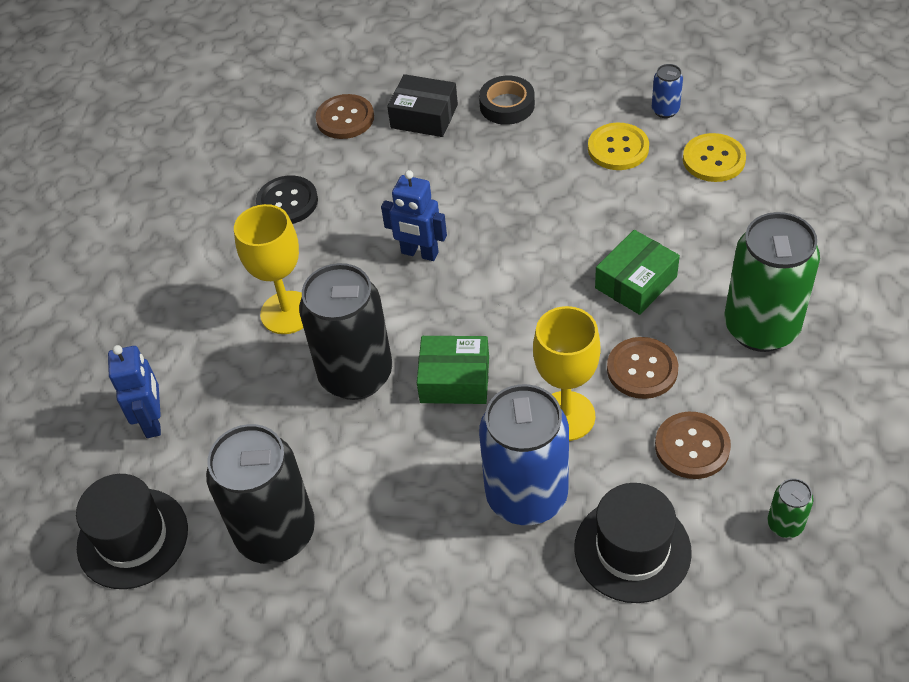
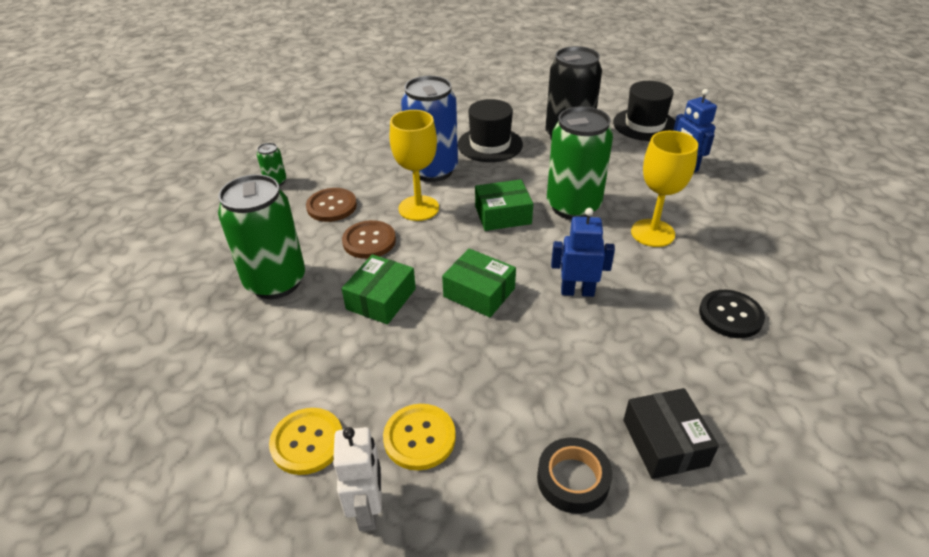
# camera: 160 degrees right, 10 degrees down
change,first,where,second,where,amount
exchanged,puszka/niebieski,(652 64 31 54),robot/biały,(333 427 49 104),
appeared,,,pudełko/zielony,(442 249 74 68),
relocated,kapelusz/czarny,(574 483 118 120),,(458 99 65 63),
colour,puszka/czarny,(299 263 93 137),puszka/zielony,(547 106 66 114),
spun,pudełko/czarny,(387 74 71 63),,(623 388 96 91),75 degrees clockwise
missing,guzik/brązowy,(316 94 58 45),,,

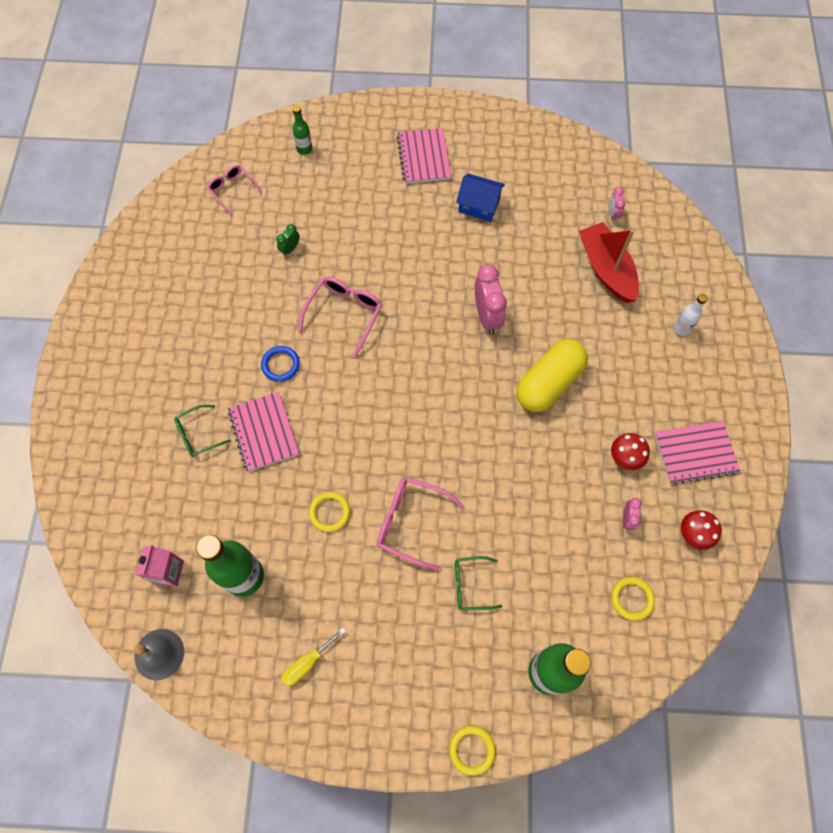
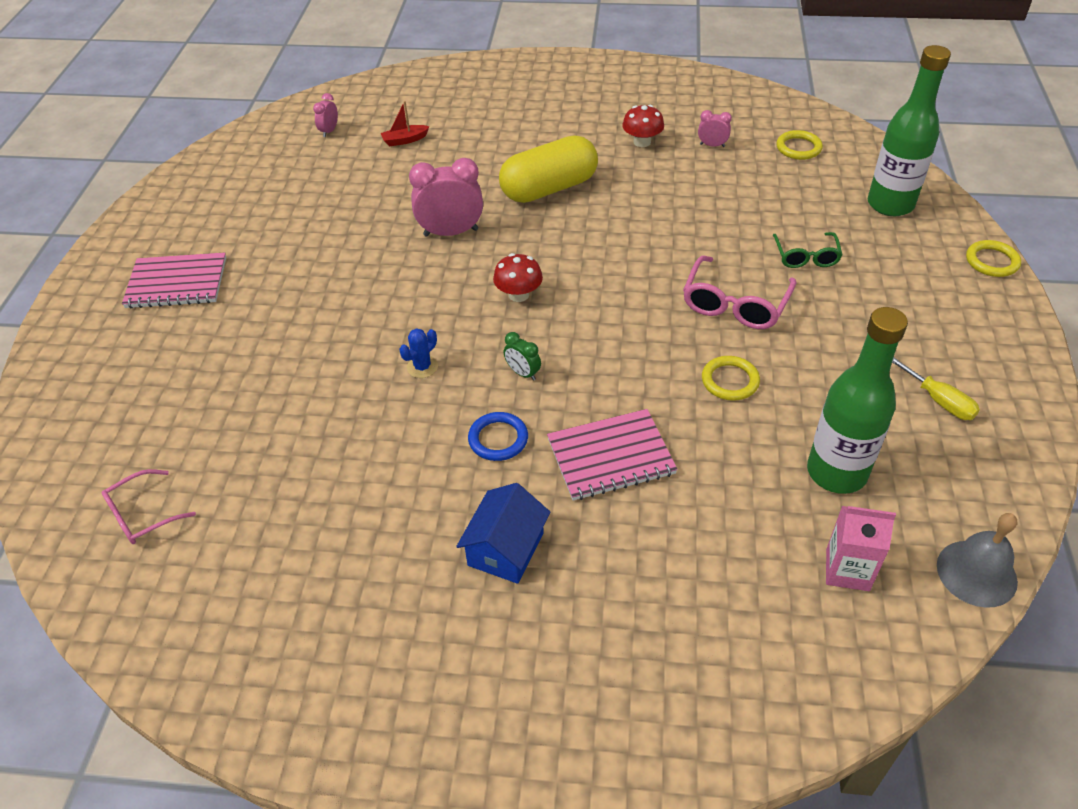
# camera: 85 degrees left, 20 degrees down
change,first,where,second,where,amount
spun,budzik/różowy,(609 187 16 35),,(313 93 25 44),105 degrees clockwise
size,łódka/czerwony,(579 222 60 81),,(381 101 48 46),x0.44
exchanged,okulary/różowy,(298 277 84 80),kaktus/niebieski,(399 328 39 50),
relocated,domek/niebieski,(456 173 49 49),,(456 483 94 101),
relocated,grzyb/czerwony,(681 510 41 40),,(493 253 50 49),
spun,kapsułka/żółty,(516 339 72 73),,(499 136 99 67),75 degrees counterclockwise
relocated,budzik/zielony,(276 224 24 32),,(504 332 37 48),
missing,okulary/zielony,(174 405 57 52),,,
missing,butelka/zielony,(292 105 20 50),,,
missing,zeszyt/różowy,(655 421 85 64),,,
missing,butelka/biały,(674 294 34 42),,,

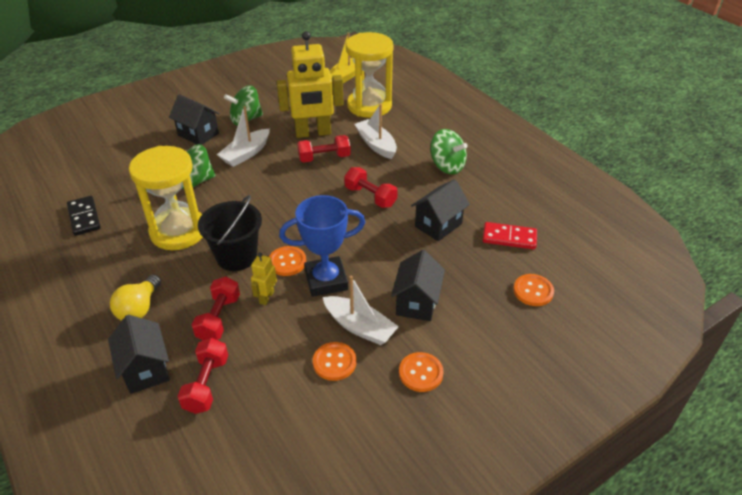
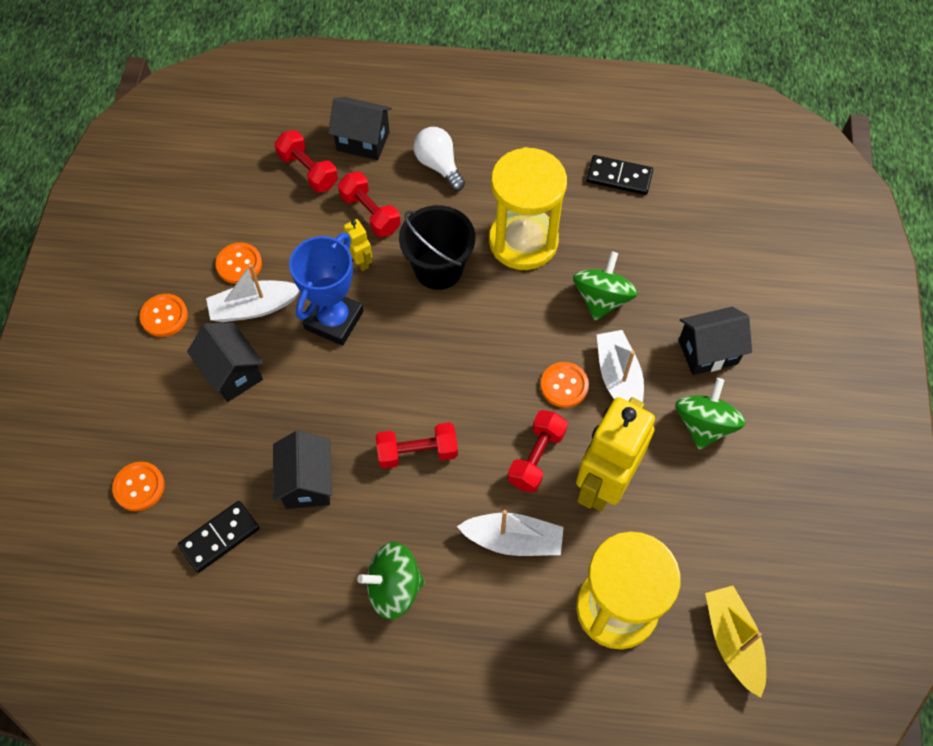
# camera: 130 degrees right, 20 degrees up
change,first,where,second,where,amount
colour,kostka domina/czerwony,(483 222 54 27),kostka domina/czarny,(178 501 81 72),
colour,żarówka/żółty,(110 275 51 46),żarówka/biały,(414 127 51 64),
relocated,guzik/pomarańczowy,(269 246 37 30),,(541 362 48 46),

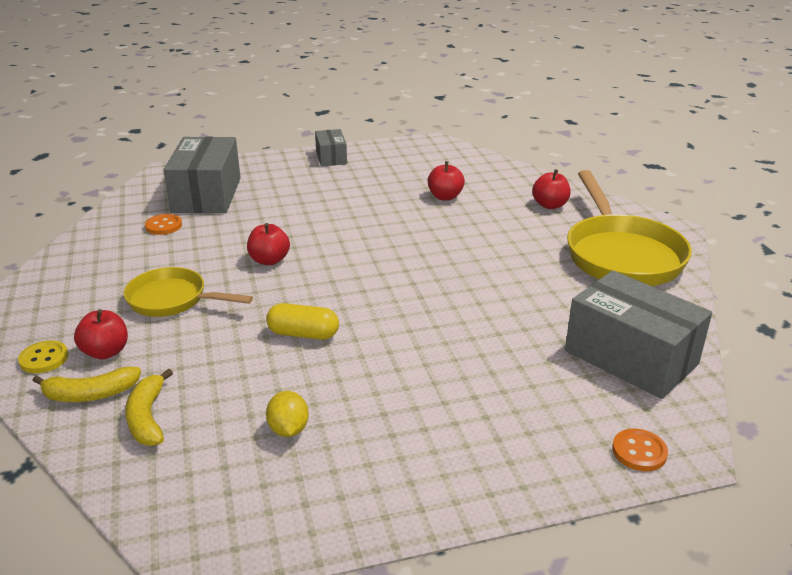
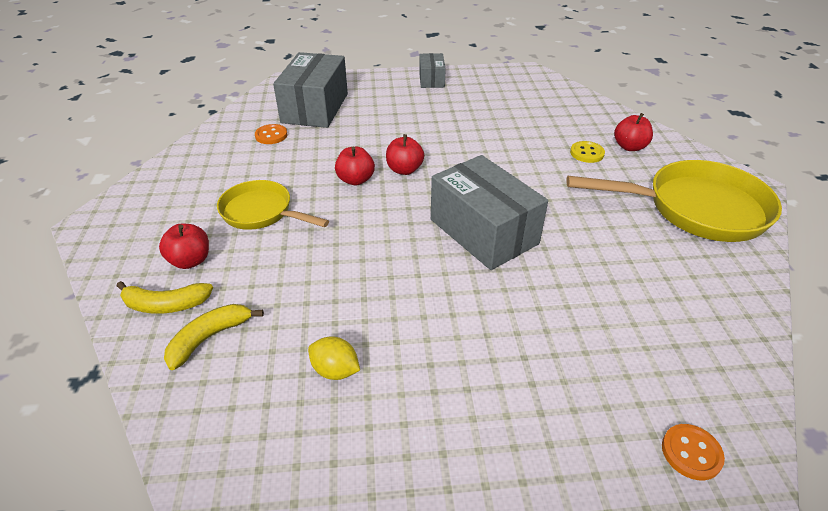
# camera: 10 degrees right, 10 degrees up
change,first,where,second,where,amount
spun,banan/żółty,(125 369 48 77),,(164 304 100 66),45 degrees clockwise
spun,cytryna/żółty,(266 391 43 46),,(308 336 52 44),60 degrees counterclockwise
relocated,jabłko/czerwony,(427 161 38 40),,(386 134 38 41),
relocated,pudełko/szary,(565 270 147 129),,(431 155 117 115),
spun,patelnia/żółty,(567 170 125 116),,(567 160 215 82),90 degrees counterclockwise
relocated,guzik/żółty,(18 340 50 33),,(570 141 35 22),
missing,kapsułka/żółty,(266 303 73 37),,,

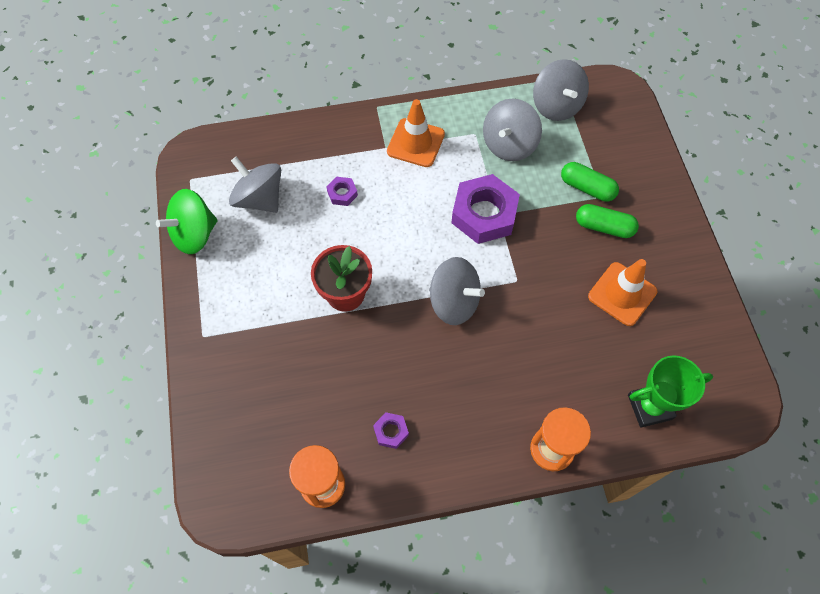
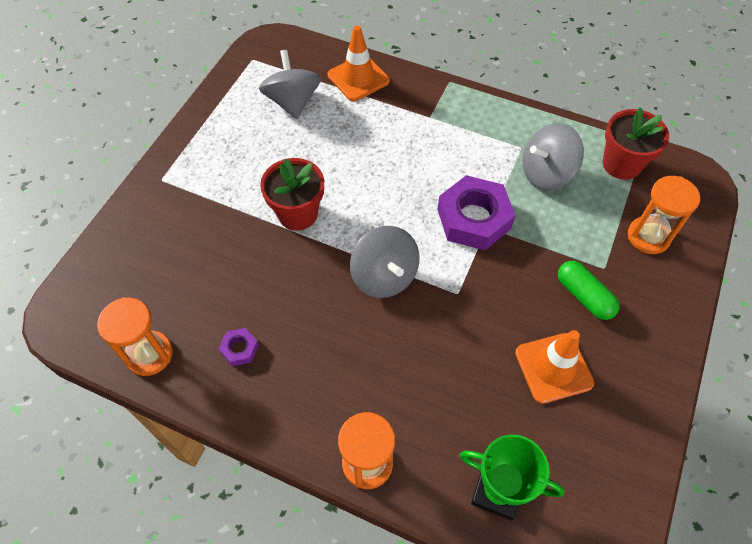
# camera: 35 degrees right, 5 degrees down
change,first,where,second,where,amount
relocated,pachołek/pomarańczowy,(387 99 58 68),,(328 25 62 76),
exchanged,bączek/szary,(533 59 56 62),doniczka/czerwony,(603 108 66 72),
appeared,,,klepsydra/pomarańczowy,(628 176 72 78),
missing,bączek/zielony,(156 189 62 65),,,
missing,nakrętka/fioletowy,(327 177 31 29),,,
missing,kapsułka/zielony,(561 162 58 40),,,

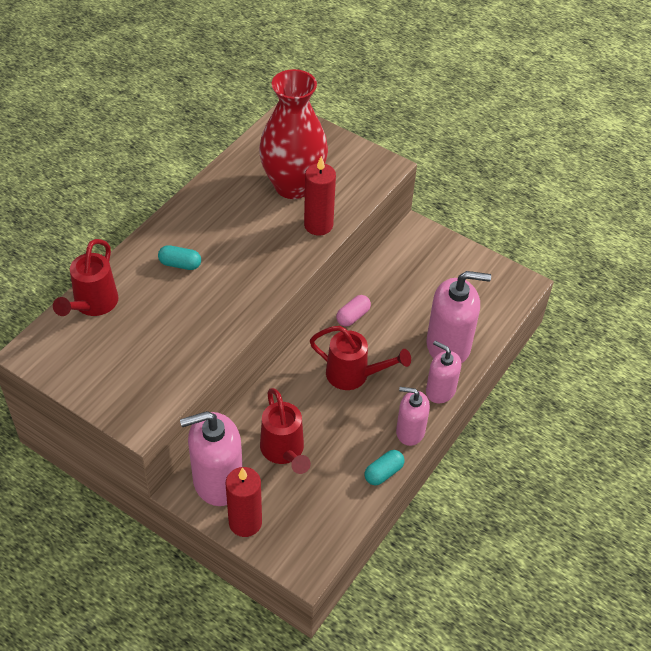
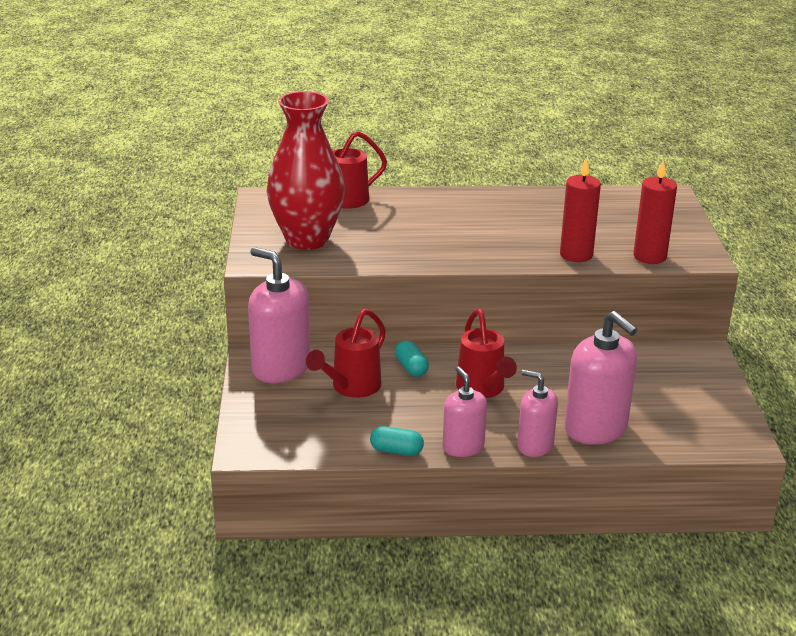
# camera: 55 degrees right, 20 degrees down
change,first,where,second,where,amount
relocated,wazon/czerwony,(259 69 69 130),,(267 91 78 159),
relocated,kapsułka/turkusowy,(158 245 43 25),,(395 340 34 37),
spun,dozownik mydła/różowy,(426 341 35 62),,(517 370 41 87),60 degrees counterclockwise
relocated,świeca/czerwony,(226 467 36 70),,(633 160 44 104),
missing,kapsułka/różowy,(336 295 35 32),,,

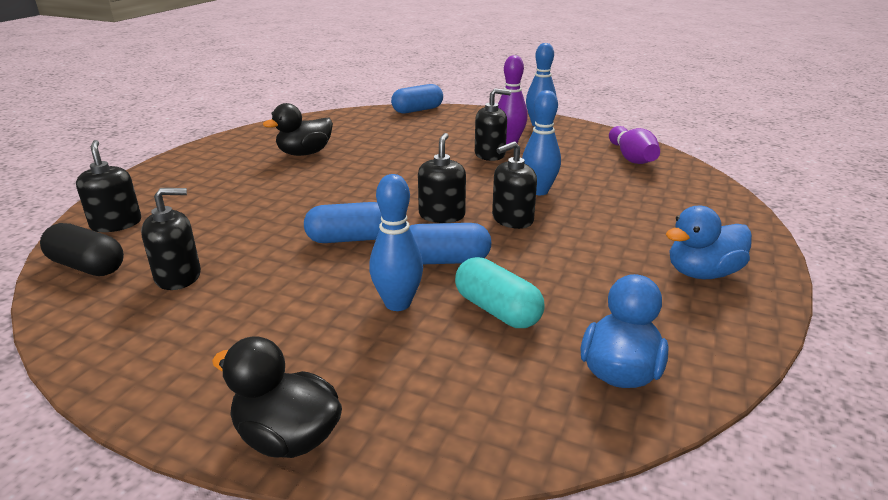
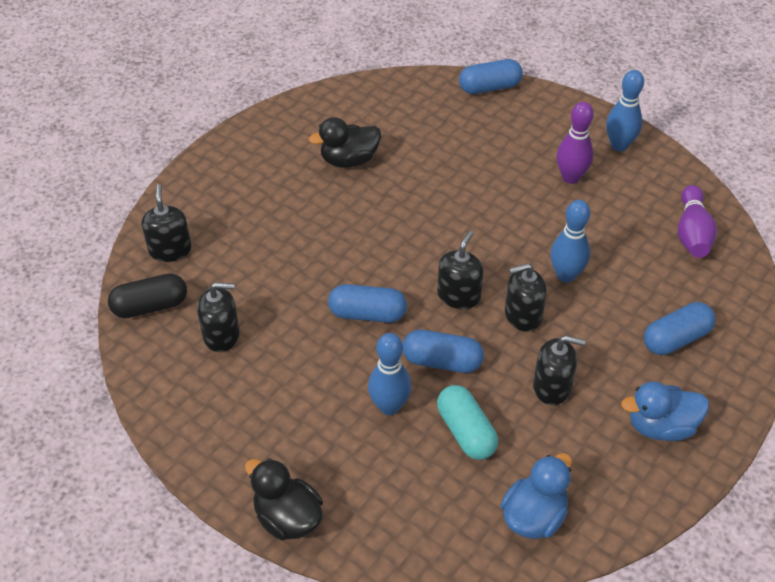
# camera: 15 degrees right, 20 degrees up
change,first,where,second,where,amount
spun,kapsułka/czarny,(40 223 84 53),,(108 273 79 45),60 degrees counterclockwise
relocated,dozownik mydła/czarny,(475 89 36 72),,(533 336 52 69),
appeared,,,kapsułka/niebieski,(644 302 71 53),

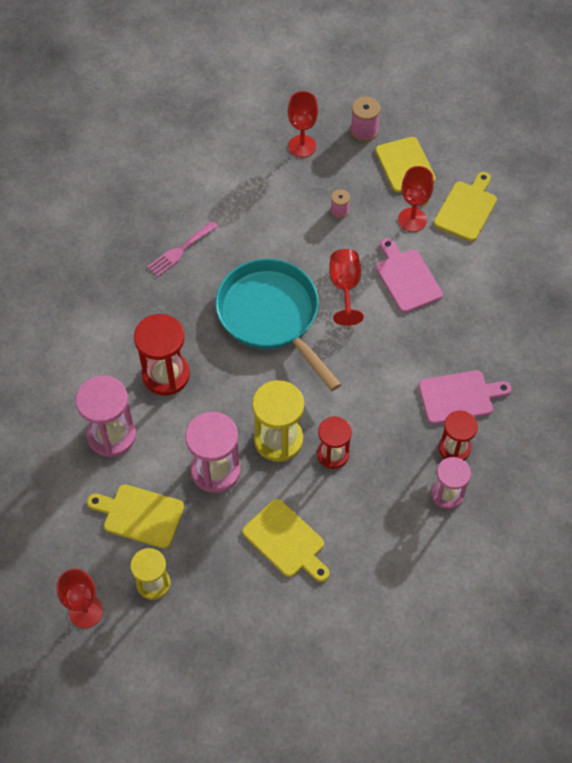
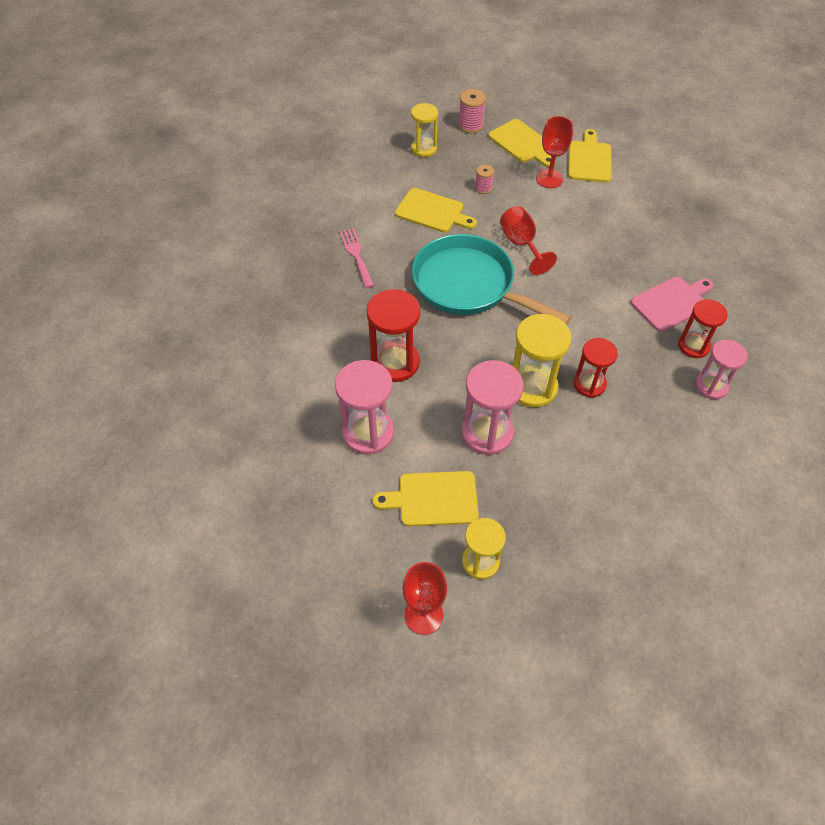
# camera: 20 degrees left, 5 degrees down
change,first,where,second,where,amount
spun,widelec/różowy,(147 221 71 56),,(339 228 35 60),135 degrees clockwise
relocated,deska do krojenia/żółty,(242 499 87 83),,(395 188 82 45),
exchanged,kielich/czerwony,(288 91 30 67),klepsydra/żółty,(411 103 27 54),
missing,deska do krojenia/różowy,(376 238 67 75),,,

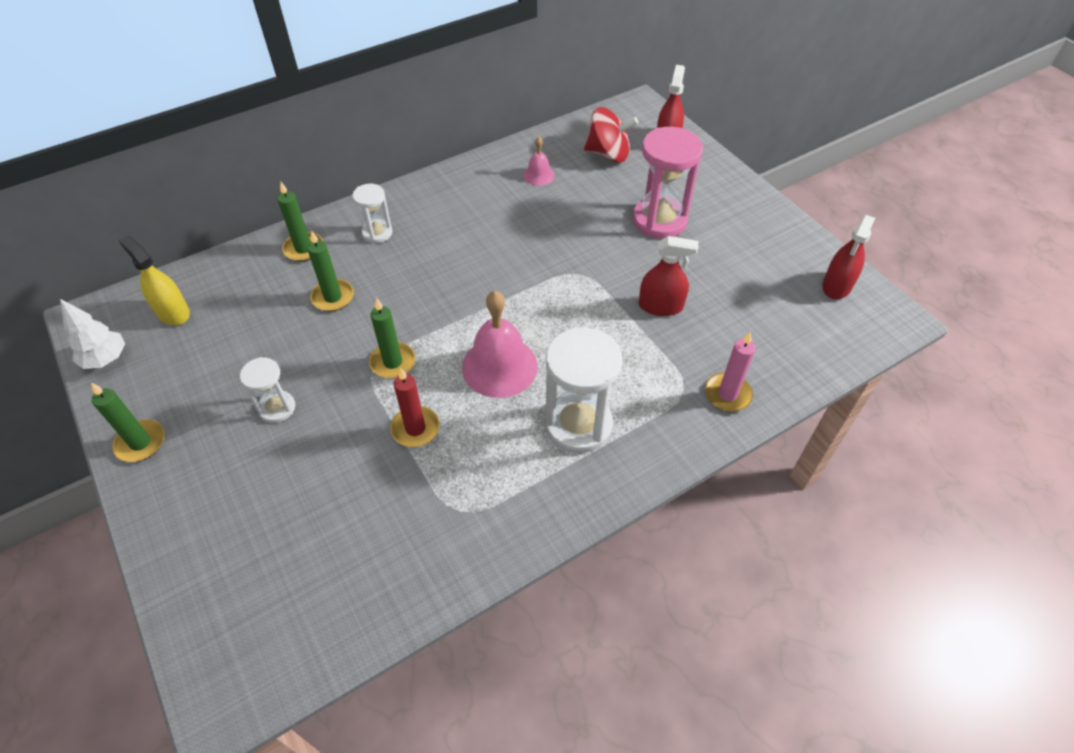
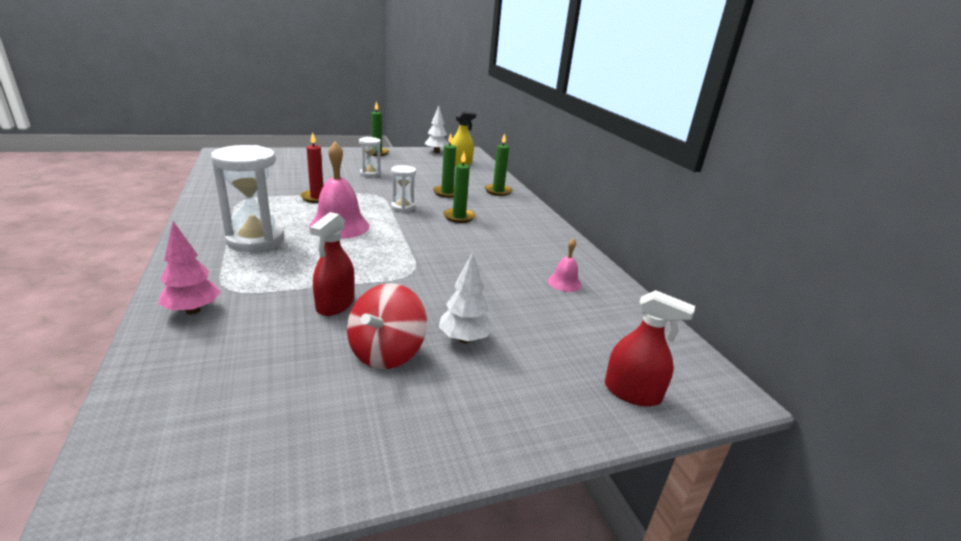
# camera: 100 degrees right, 25 degrees down
change,first,where,second,where,amount
exchanged,świeca/różowy,(705 331 50 80),drzewko/różowy,(158 221 63 93),
relocated,bączek/czerwony,(584 107 54 56),,(347 283 80 86),
relocated,klepsydra/biały,(352 184 40 60),,(391 165 25 47),
exchanged,klepsydra/różowy,(633 127 70 112),drzewko/biały,(439 252 55 91),
relocated,świeca/zielony,(369 298 47 80),,(443 152 33 71),
missing,spryskiwacz/czerwony,(822 215 53 84),,,

